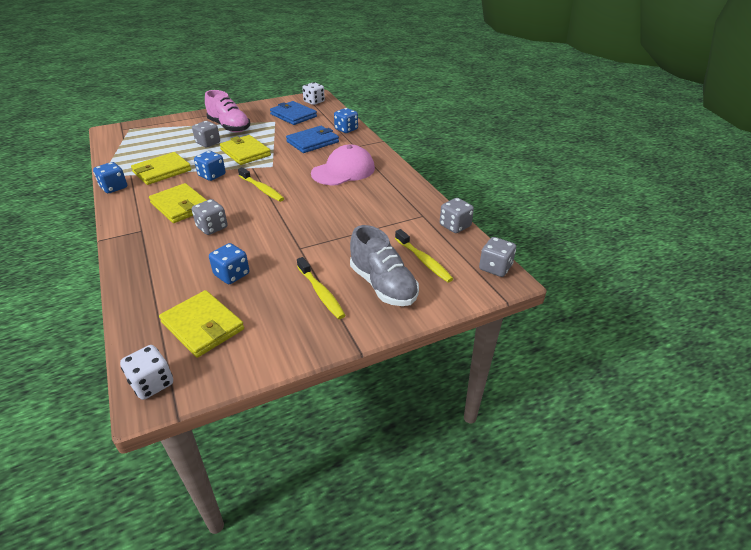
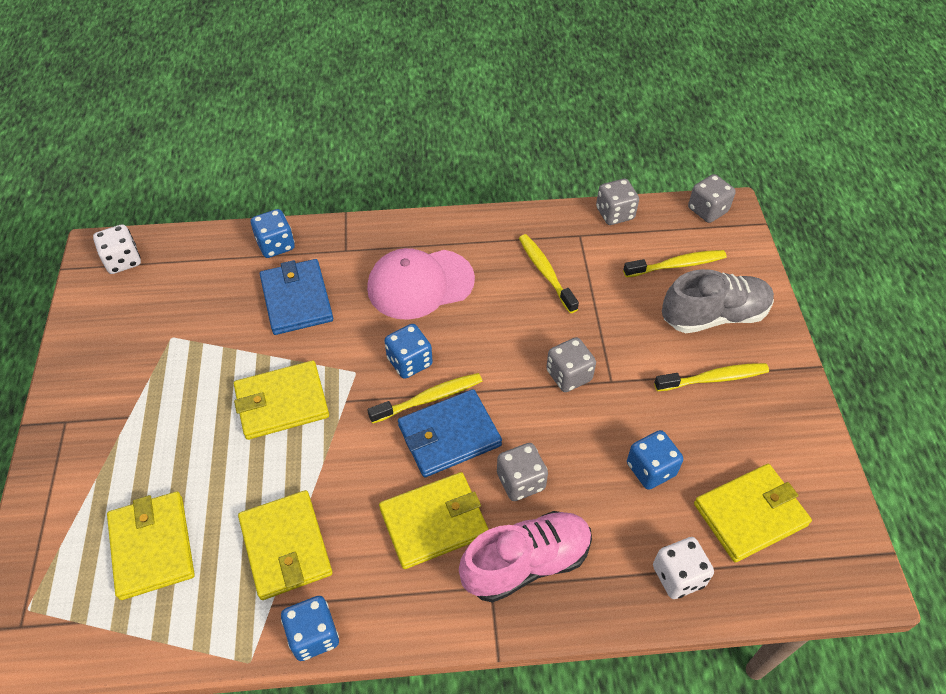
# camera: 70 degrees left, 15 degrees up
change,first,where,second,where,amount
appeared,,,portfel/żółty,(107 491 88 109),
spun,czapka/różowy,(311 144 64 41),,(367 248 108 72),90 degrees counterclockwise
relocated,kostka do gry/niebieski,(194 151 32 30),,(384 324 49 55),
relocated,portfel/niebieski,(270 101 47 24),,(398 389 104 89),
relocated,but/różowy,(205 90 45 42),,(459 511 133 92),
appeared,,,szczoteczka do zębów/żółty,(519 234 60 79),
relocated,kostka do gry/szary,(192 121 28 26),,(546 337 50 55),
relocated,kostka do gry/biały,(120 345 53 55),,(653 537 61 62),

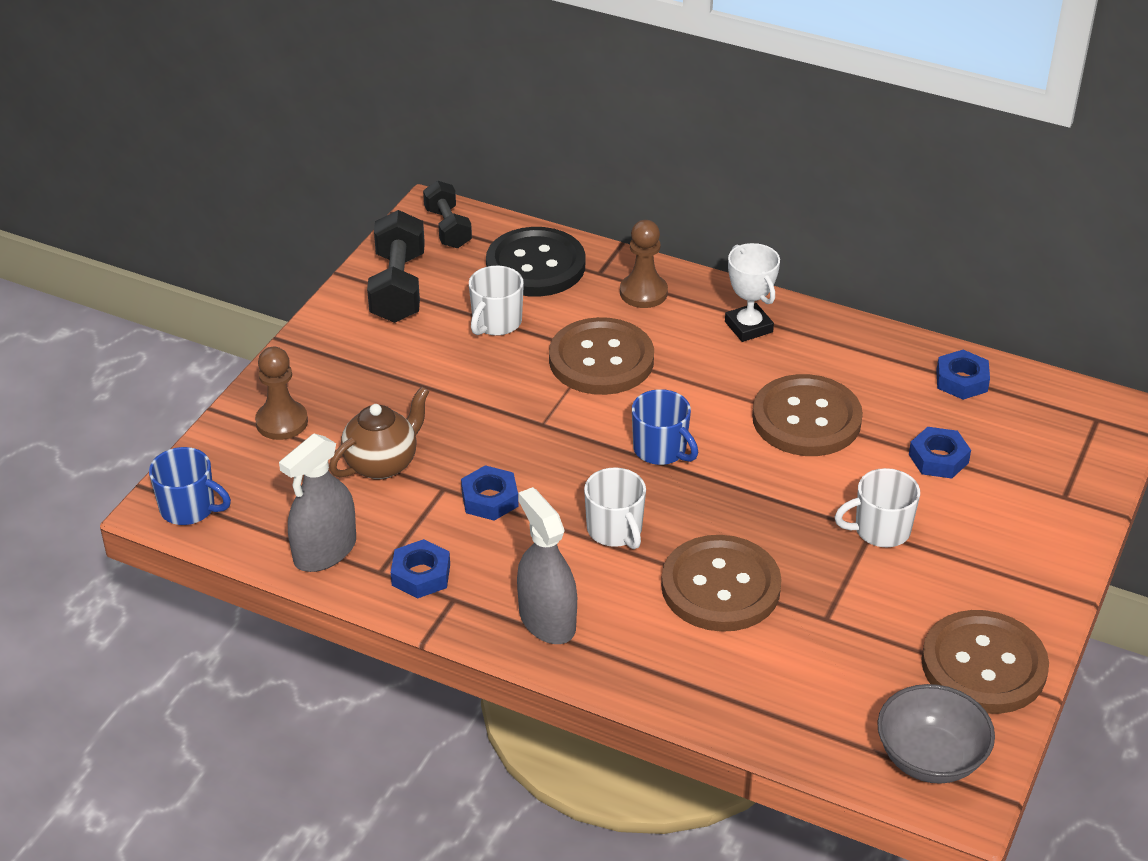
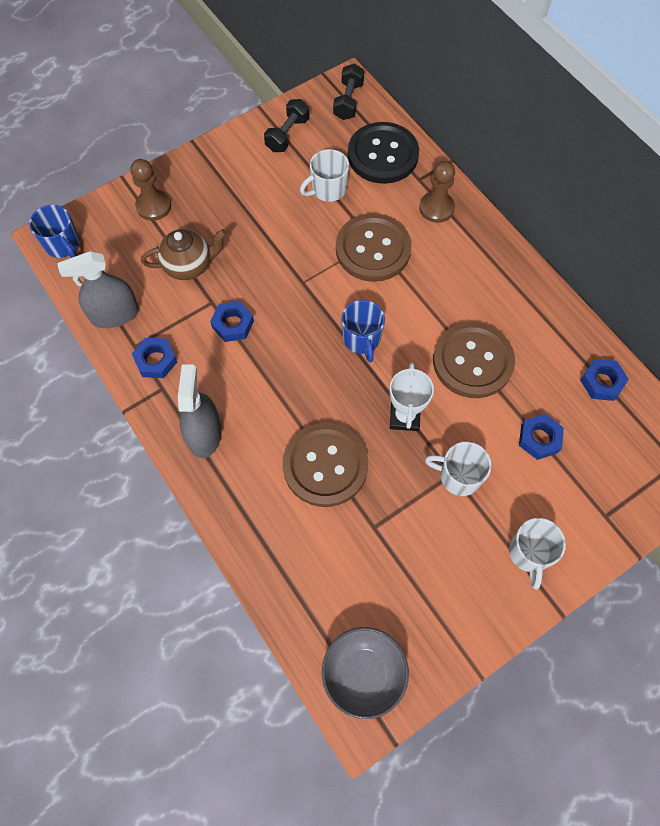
# camera: 30 degrees right, 25 degrees up
change,first,where,second,where,amount
size,hantel/czarny,(367 210 58 113),,(264 99 46 53),x0.65
relocated,puchar/biały,(725 243 55 99),,(389 362 45 69),
relocated,kubek/biały,(584 467 62 82),,(509 518 57 71),
missing,guzik/brązowy,(921 610 128 104),,,

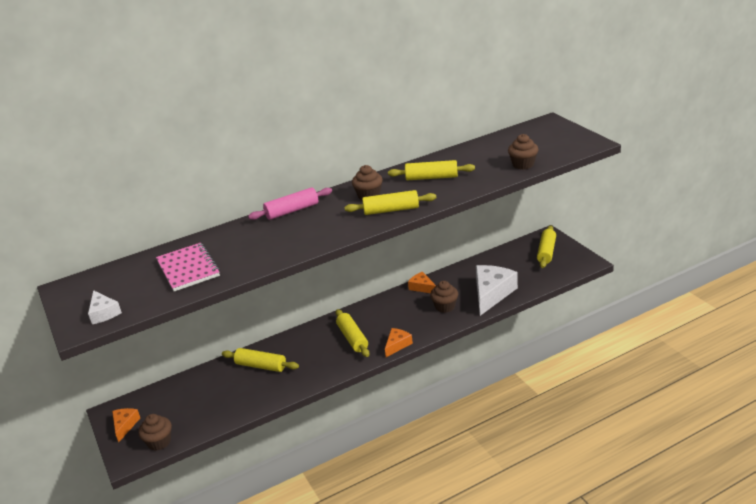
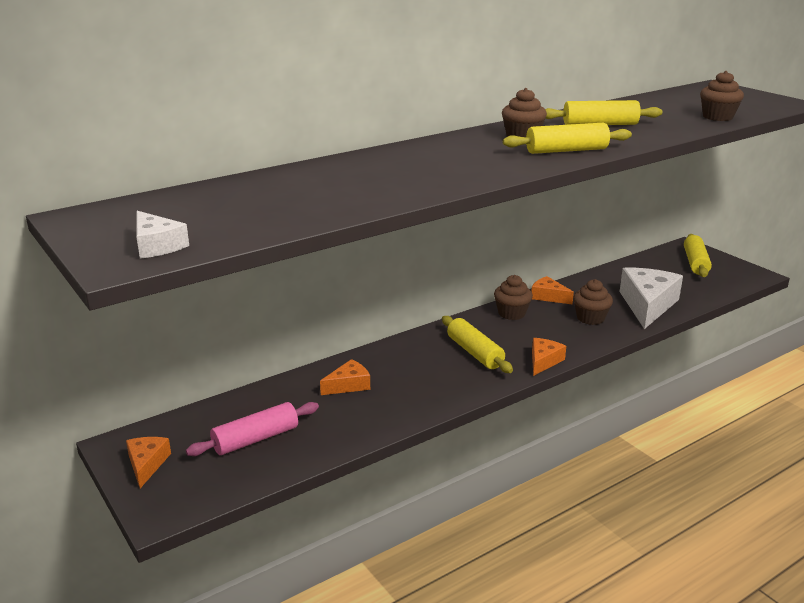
# camera: 10 degrees left, 5 degrees down
change,first,where,second,where,amount
relocated,wałek do ciasta/różowy,(248 187 84 33),,(186 402 133 54),
exchanged,wałek do ciasta/żółty,(222 348 77 24),ser/pomarańczowy,(320 359 50 36),
relocated,muffinka/brązowy,(138 414 34 37),,(494 275 39 45),
missing,zeszyt/różowy,(156 243 64 48),,,

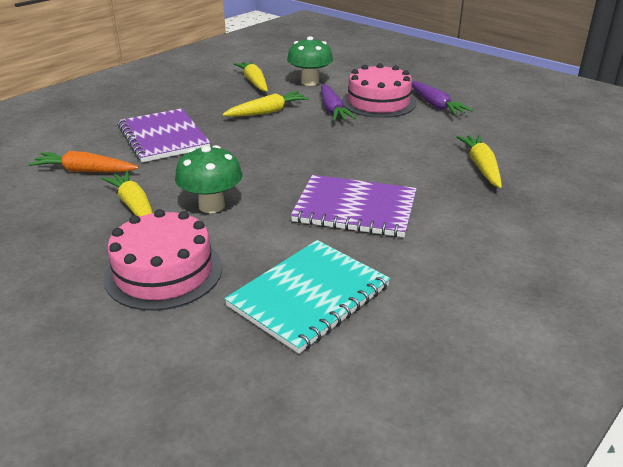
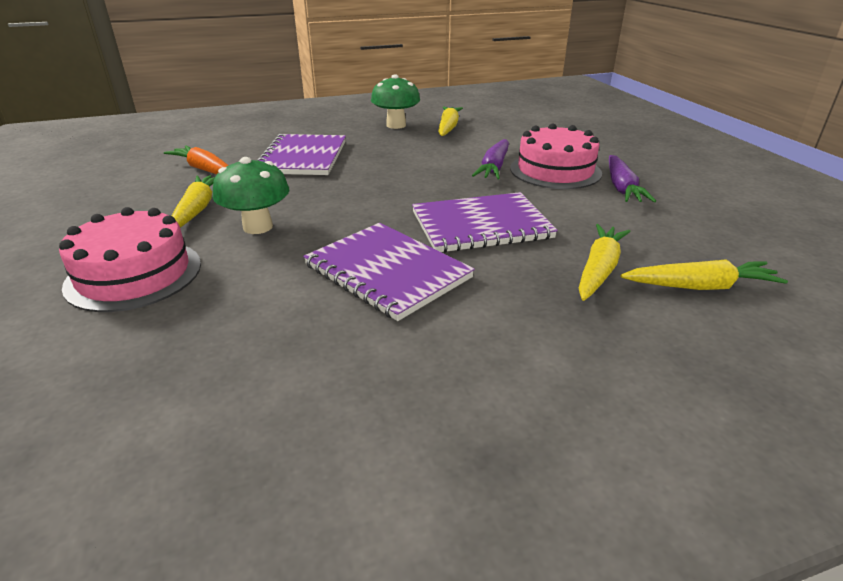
# camera: 30 degrees right, 0 degrees up
change,first,where,second,where,amount
relocated,grzyb/zielony,(287 36 46 50),,(371 74 49 55),
appeared,,,zeszyt/fioletowy,(412 192 146 61),
relocated,marchewka/żółty,(222 91 87 26),,(621 259 167 31),
missing,zeszyt/turkusowy,(224 240 166 114),,,

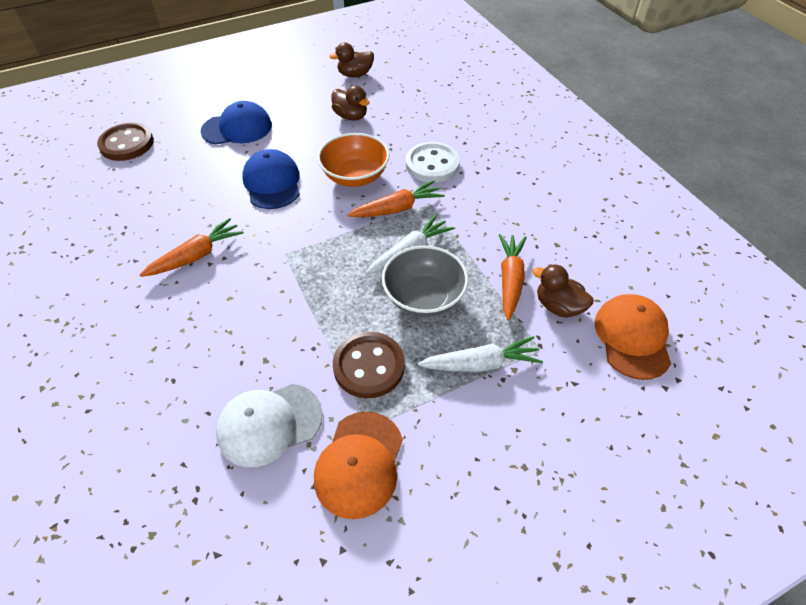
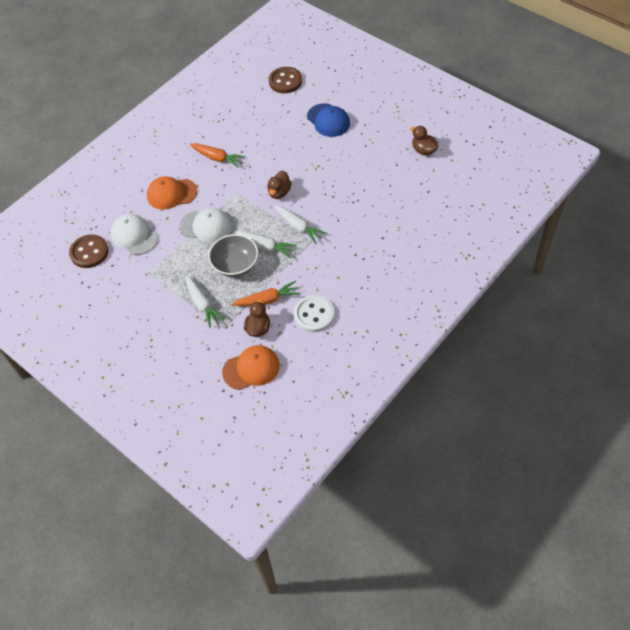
# camera: 70 degrees right, 5 degrees up
change,first,where,second,where,amount
relocated,guzik/brązowy,(333 332 72 67),,(69 234 39 34),
relocated,czapka/pomarańczowy,(314 411 89 108),,(147 176 50 34),
appeared,,,czapka/biały,(179 208 52 34),
relocated,kaczka/brązowy,(331 85 38 36),,(267 171 25 28),
colour,marchewka/pomarańczowy,(347 180 98 37),marchewka/biały,(274 205 53 39),
relocated,guzik/biały,(406 142 54 41),,(294 295 40 37),
missing,czapka/niebieski,(242 149 58 60),,,
missing,miska/pomarańczowy,(317 133 73 54),,,

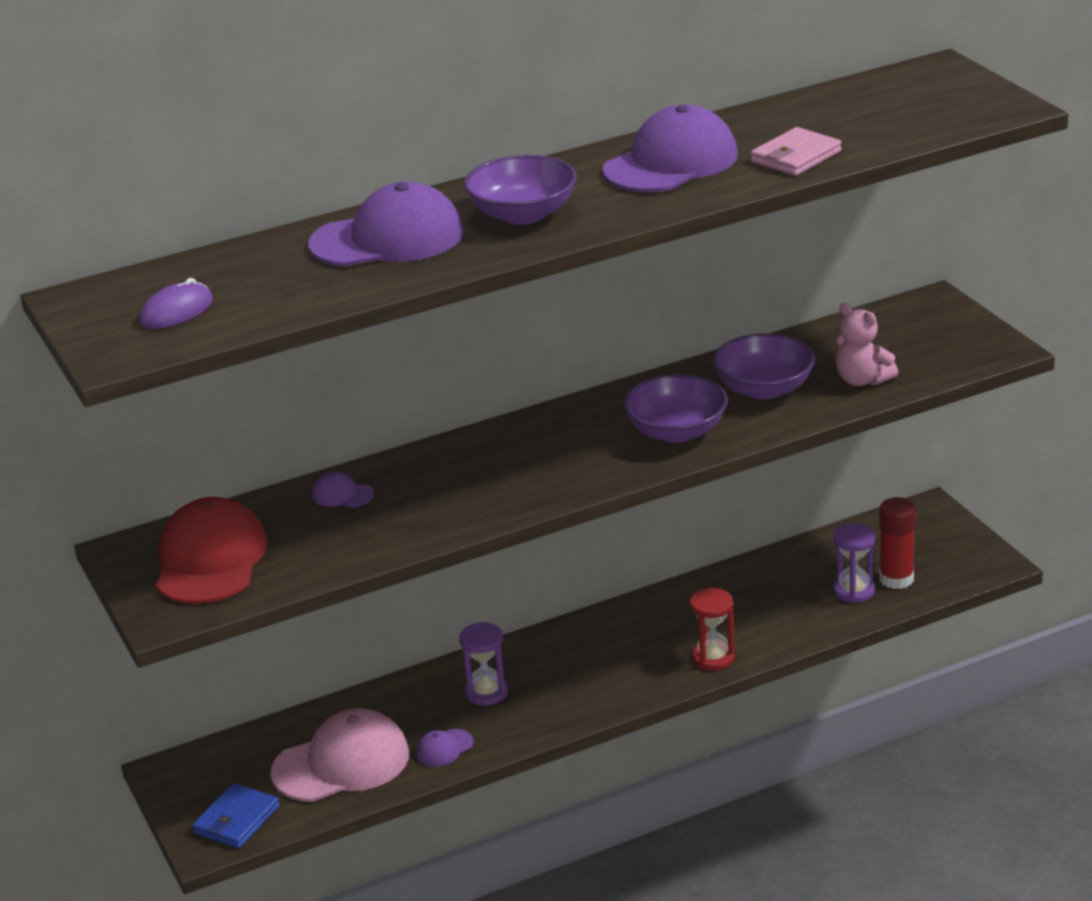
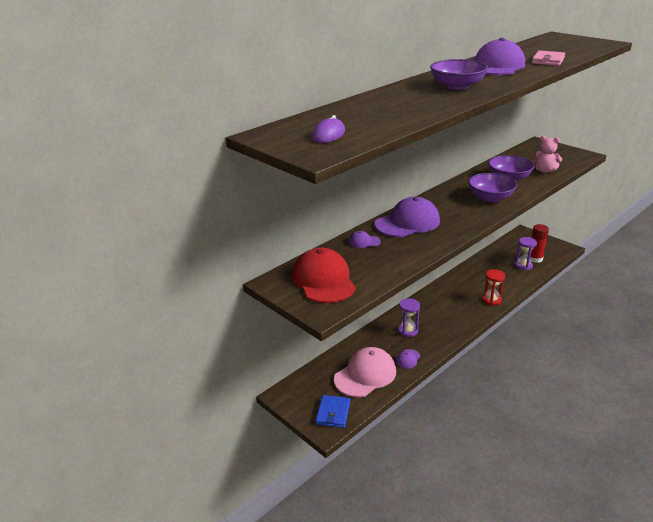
# camera: 20 degrees left, 0 degrees up
change,first,where,second,where,amount
relocated,czapka/fioletowy,(308 182 156 85),,(375 197 65 40),

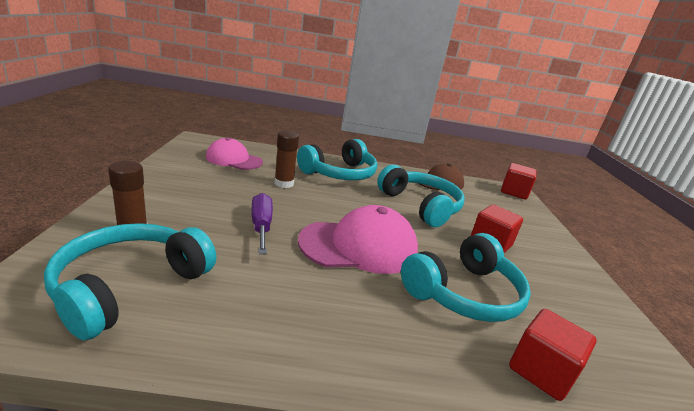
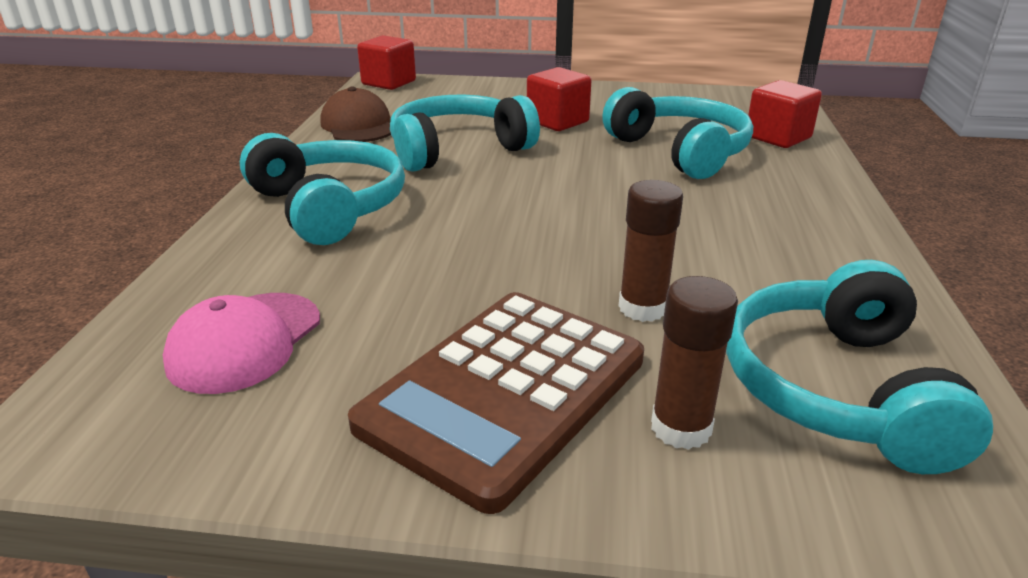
# camera: 80 degrees left, 5 degrees up
change,first,where,second,where,amount
appeared,,,kalkulator/brązowy,(348 292 296 222),
relocated,klej w sztyfcie/brązowy,(274 131 25 57),,(619 180 64 142),
spun,słuchawki/turkusowy,(44 223 172 118),,(726 260 267 214),60 degrees clockwise
missing,śrubokręt/fioletowy,(251 193 22 61),,,
missing,czapka/różowy,(298 205 120 69),,,

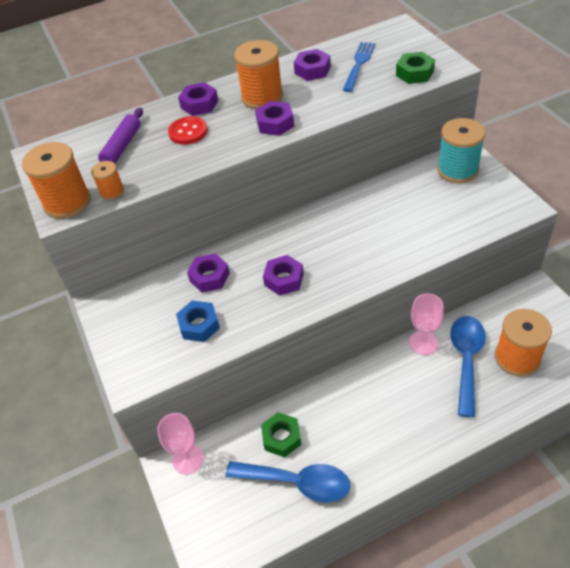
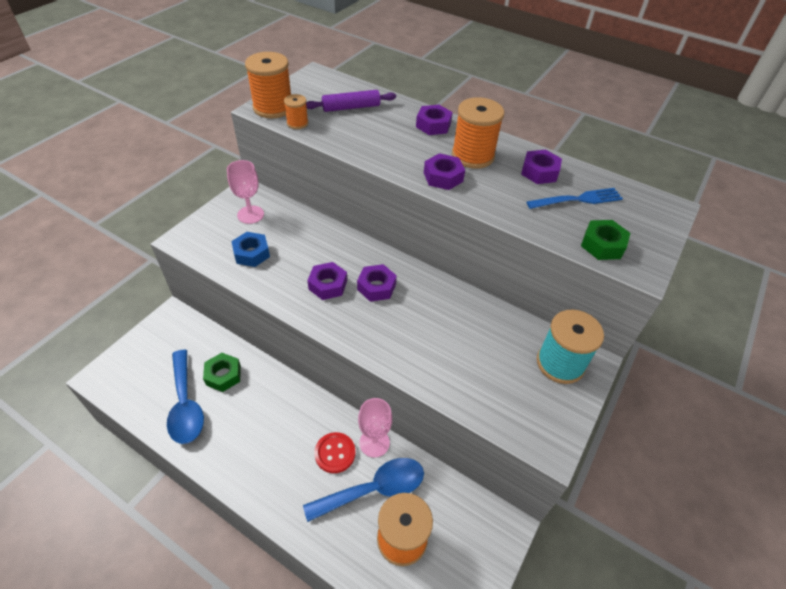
# camera: 50 degrees right, 0 degrees up
change,first,where,second,where,amount
relocated,kielich/różowy,(157 413 47 62),,(227 160 37 64),
relocated,guzik/czerwony,(168 116 40 29),,(314 432 41 41),
relocated,nakrętka/fioletowy,(187 253 43 40),,(357 264 40 38),

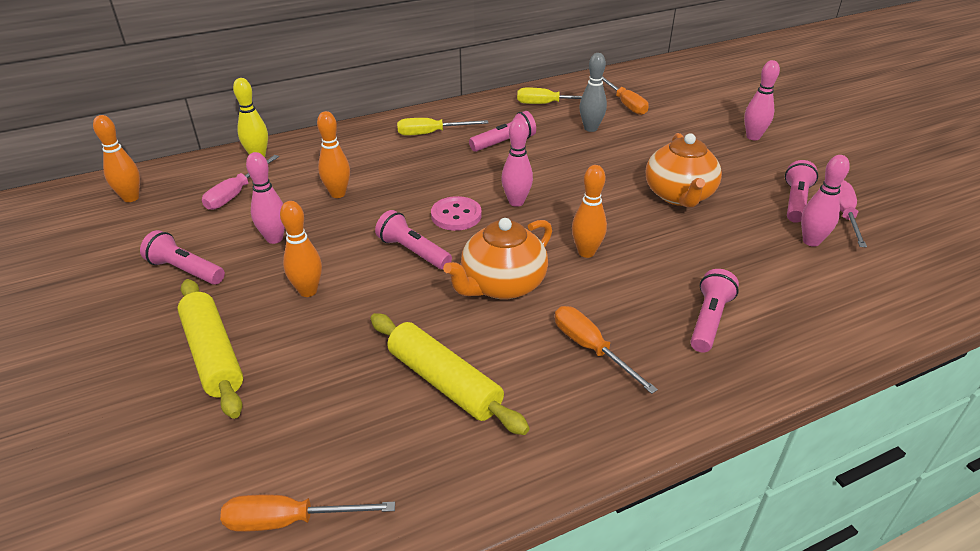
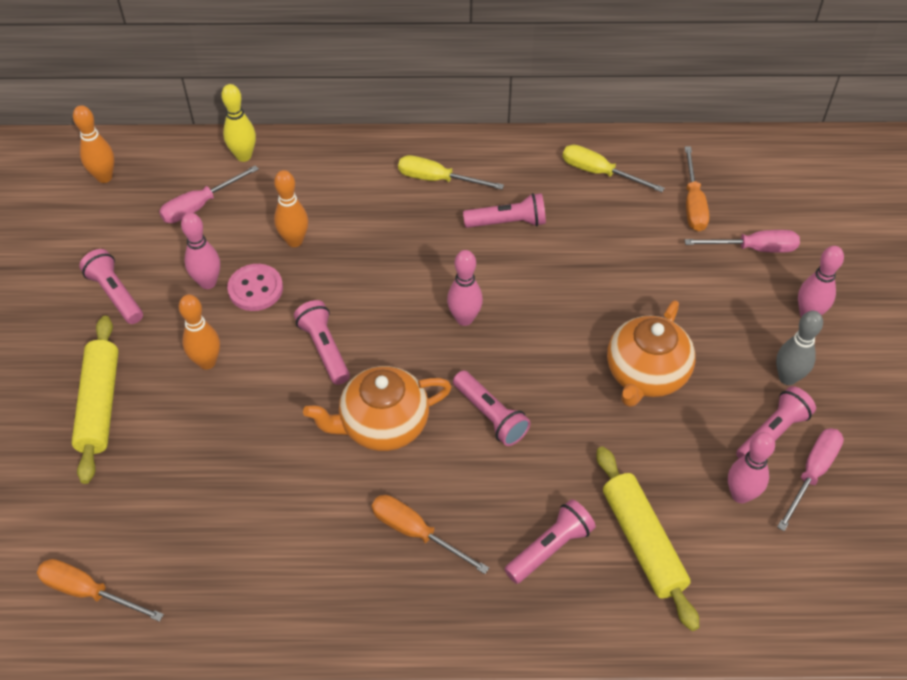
# camera: 25 degrees right, 15 degrees up
change,first,where,second,where,amount
relocated,guzik/różowy,(431 196 50 35),,(227 264 56 47),
spun,śrubokręt/pomarańczowy,(555 306 103 88),,(372 495 117 79),45 degrees counterclockwise
exchanged,kręgiel/pomarańczowy,(572 165 35 93),latarka/różowy,(453 370 78 76),
relocated,wałek do ciasta/żółty,(370 313 160 122),,(596 446 103 185),
appeared,,,śrubokręt/różowy,(685 230 115 23),
relocated,kręgiel/szary,(580 53 27 79),,(776 311 47 74),

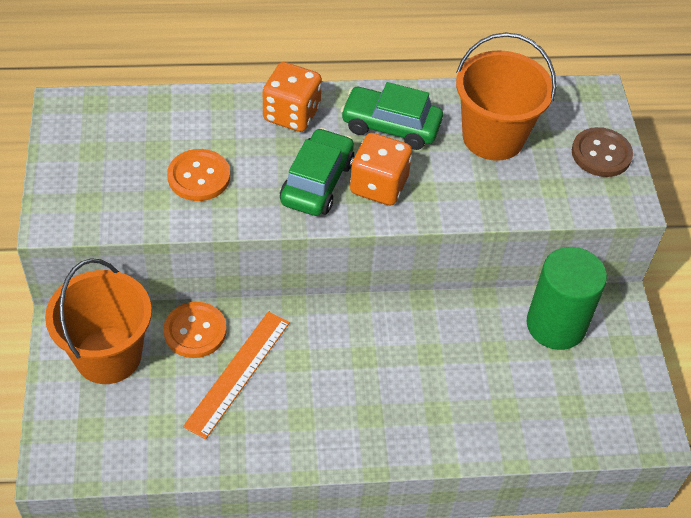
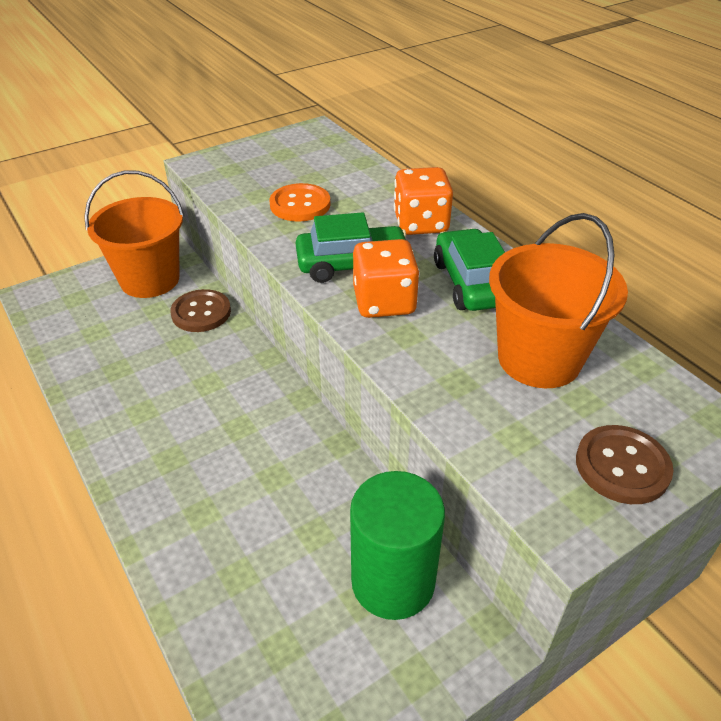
# camera: 65 degrees right, 10 degrees down
change,first,where,second,where,amount
colour,guzik/pomarańczowy,(164 302 62 56),guzik/brązowy,(170 289 61 43),
missing,linijka/pomarańczowy,(183 311 107 128),,,

